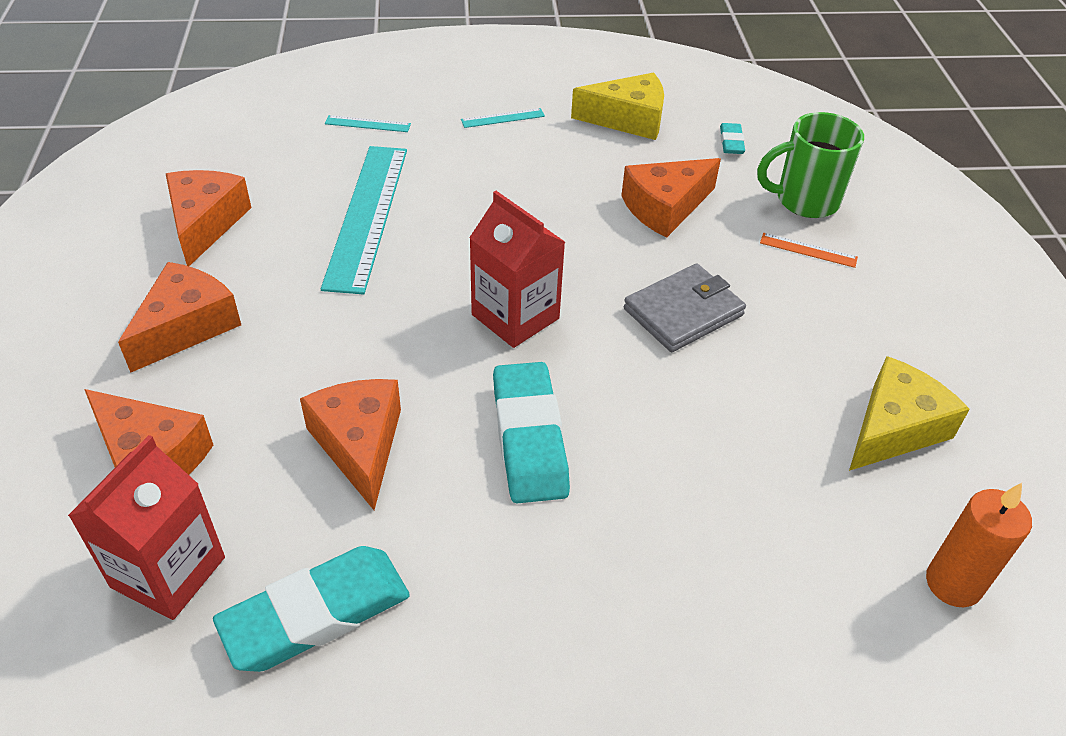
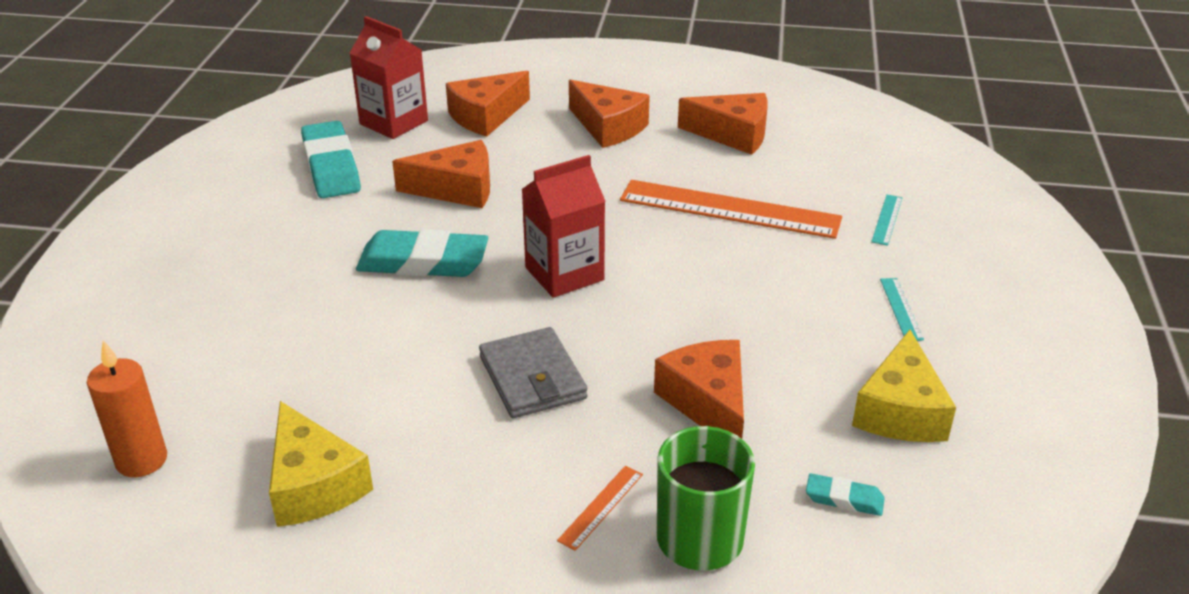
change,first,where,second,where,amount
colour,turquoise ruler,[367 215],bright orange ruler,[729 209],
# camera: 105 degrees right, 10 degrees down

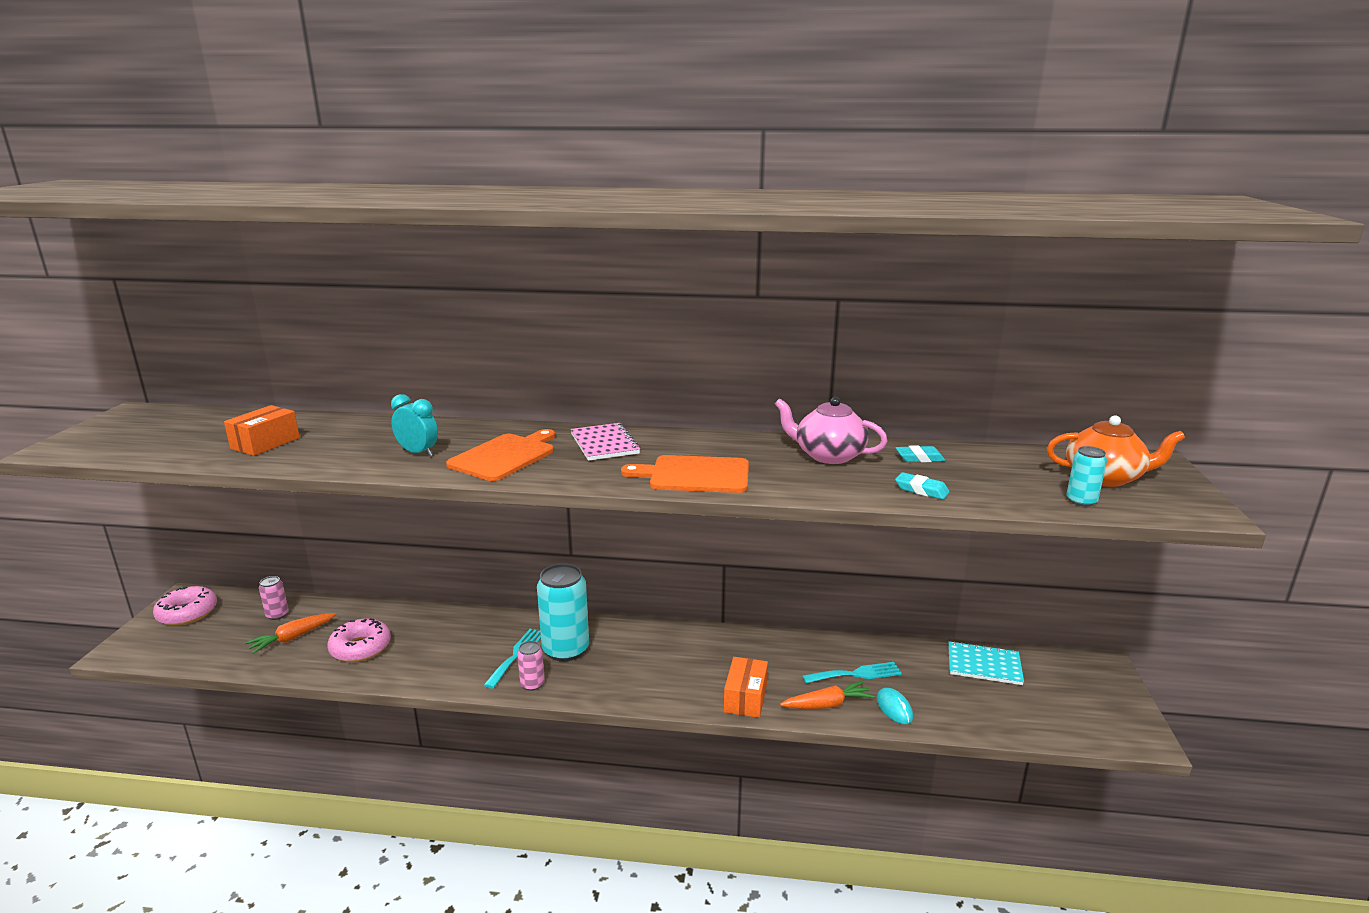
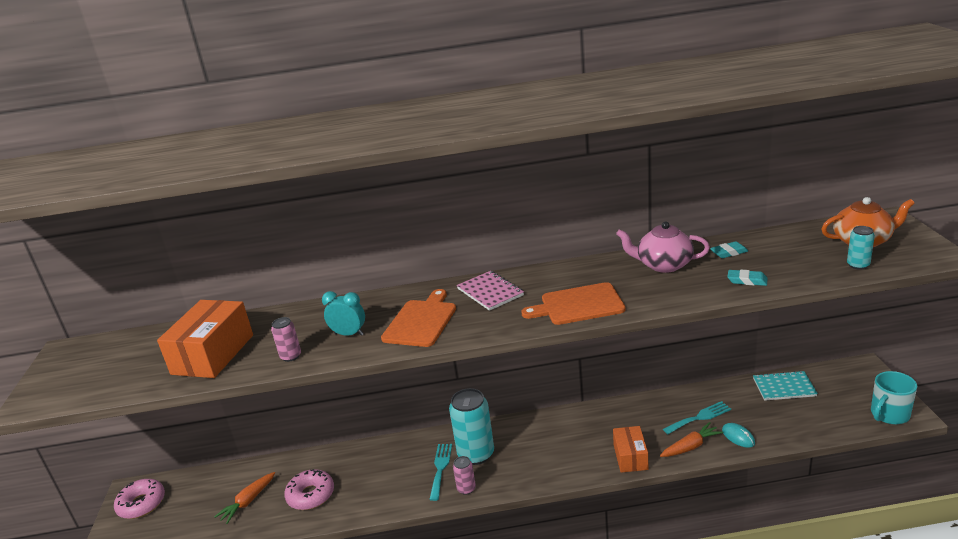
change,first,where,second,where,amount
appeared,,,turquoise mug,[889 415],
relocated,pink tin,[277 615],,[291 356],
size,bright orange parcel,[265 443],,[213 354],x1.65
# camera: 10 degrees left, 5 degrees up

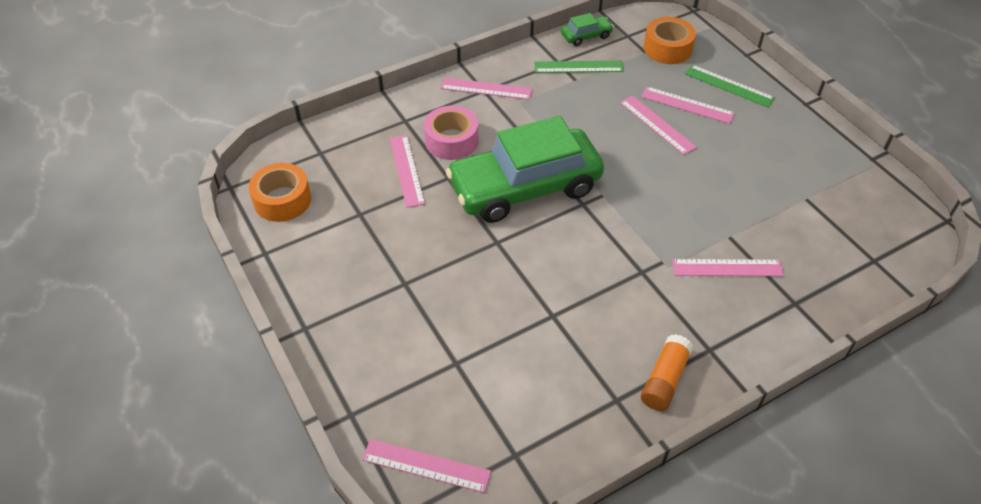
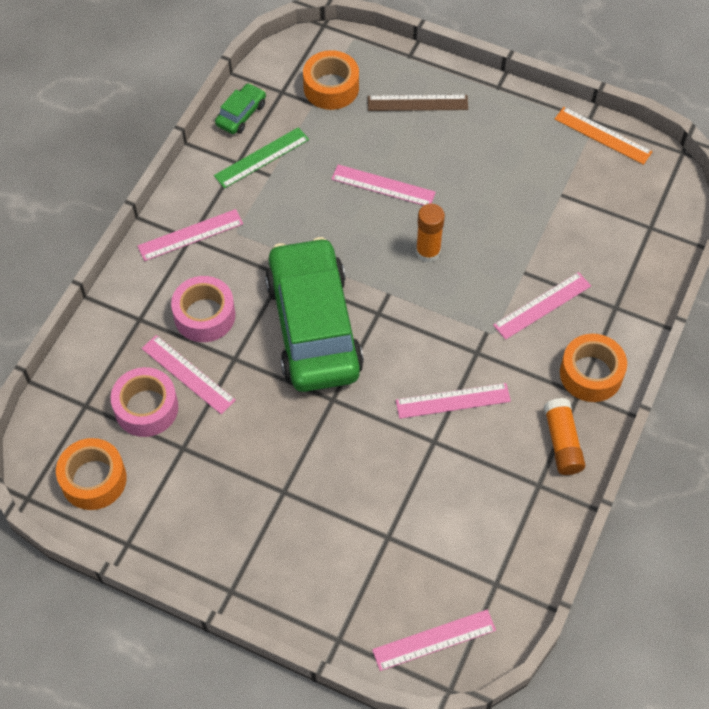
change,first,where,second,where,amount
appeared,,,pink sticky tape,[146 408],
appeared,,,bright orange glue,[428 252],
appeared,,,bright orange ruler,[603 135],
appeared,,,bright orange sticky tape,[591 374],
relocated,pink ruler,[687 105],,[453 401],
colour,emerald ruler,[729 86],brown ruler,[417 103],
spun,emerald toy car,[524 187],,[313 327],135 degrees clockwise
# camera: 35 degrees left, 10 degrees up

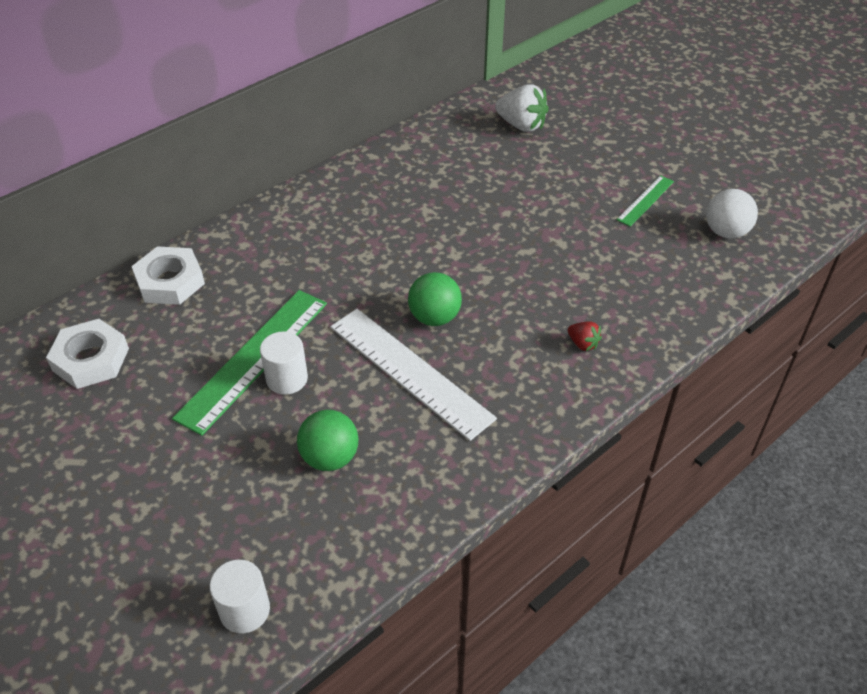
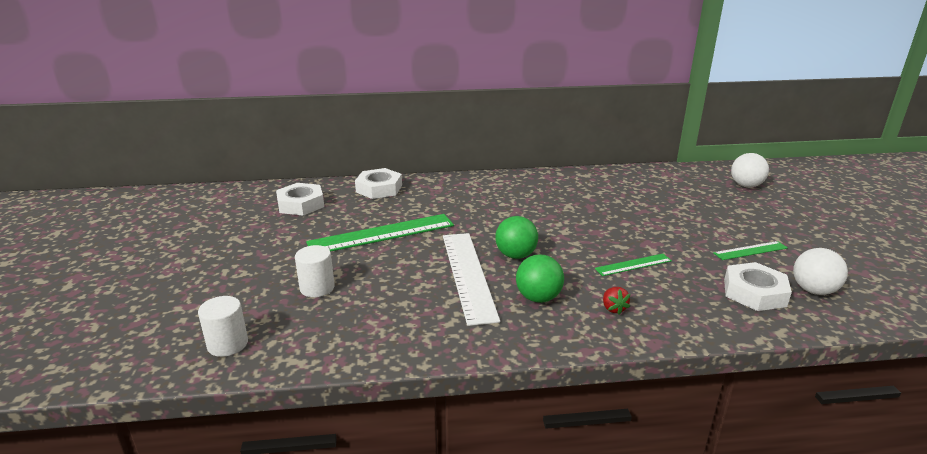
change,first,where,second,where,amount
missing,snow-white strawberry,[521 125],,,
appeared,,,emerald ruler,[633 265],
appeared,,,snow-white nut,[754 292],
appeared,,,snow-white ball,[746 185],
relocated,snow-white cylinder shape,[287 379],,[317 288],
relocated,emerald ball,[330 457],,[538 298],
# camera: 35 degrees right, 20 degrees down

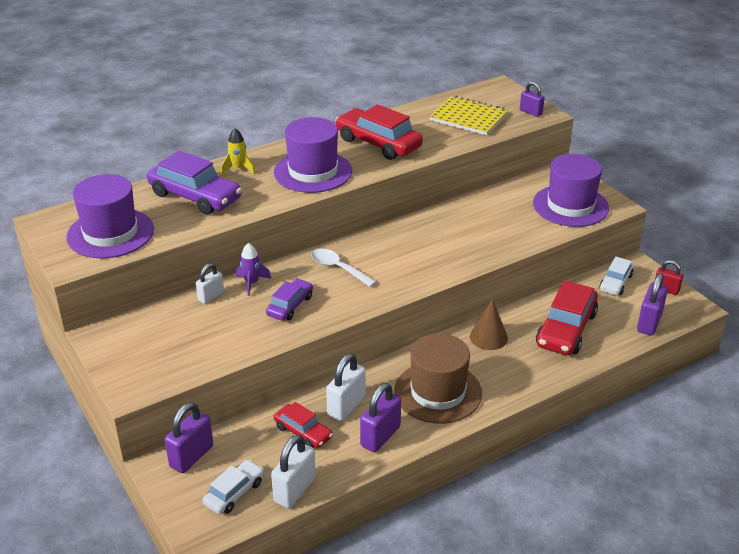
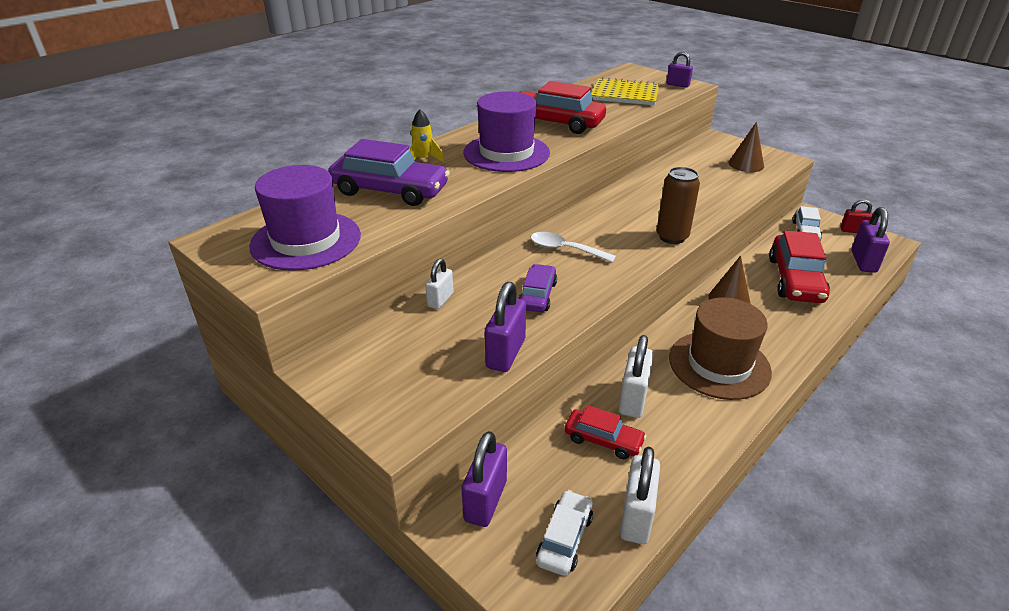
change,first,where,second,where,amount
missing,royal purple spaceship,[252 283],,,
appeared,,,brown tin,[672 237],
relocated,royal purple padlock,[380 436],,[505 353],
exchanged,royal purple top hat,[570 206],brown solid cone,[746 164],
# camera: 15 degrees left, 0 degrees up

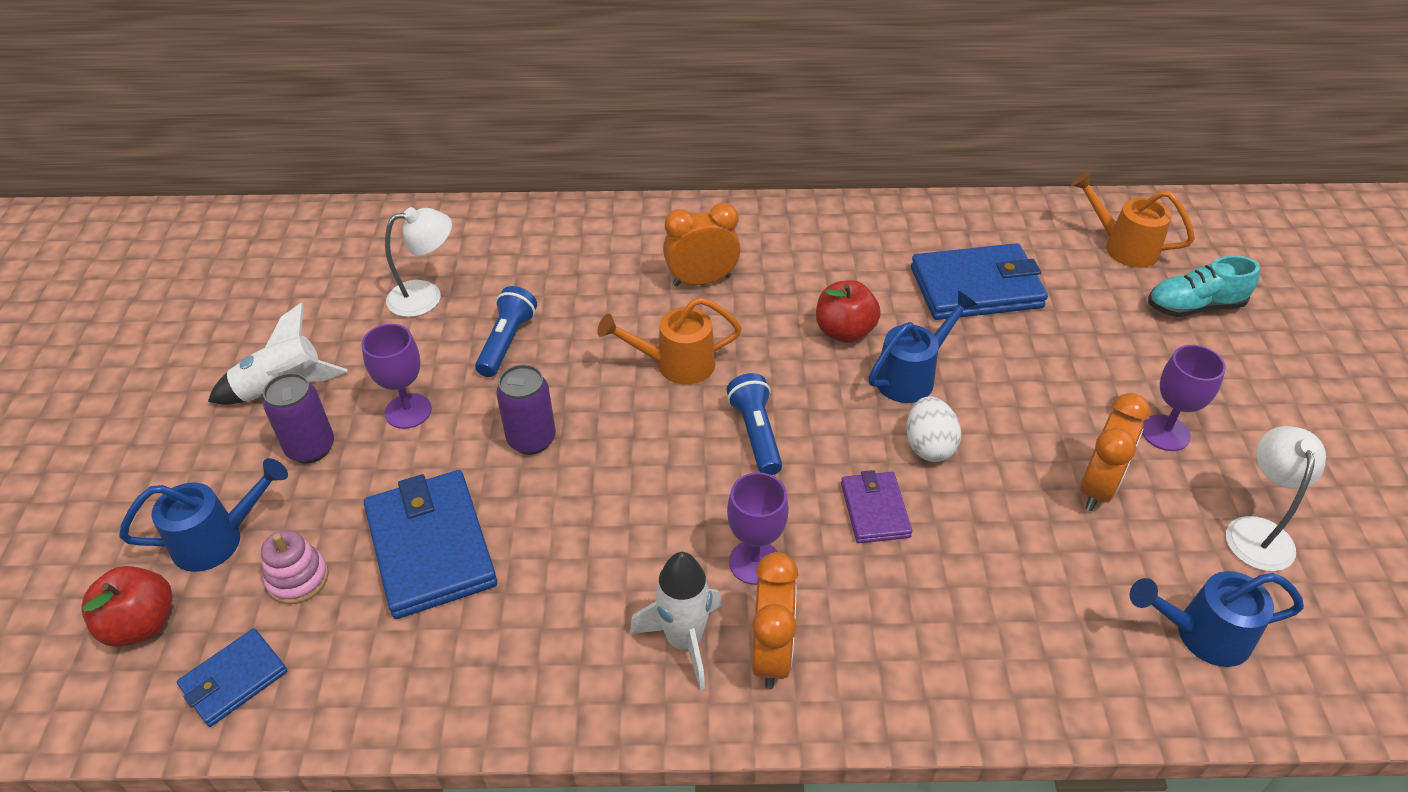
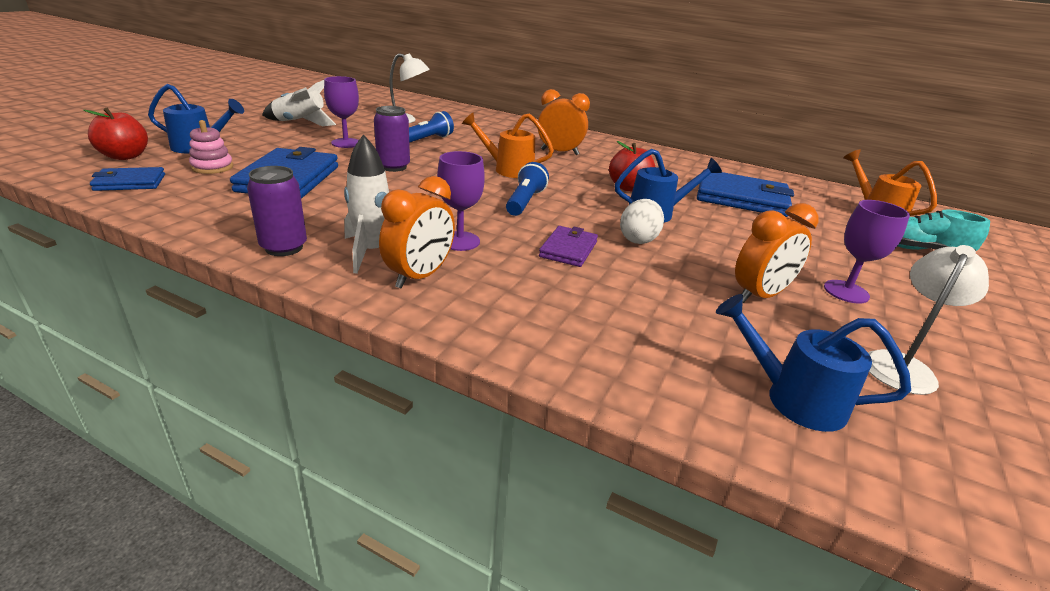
change,first,where,second,where,amount
relocated,royal purple tin,[311 448],,[284 247],
# camera: 25 degrees right, 15 degrees down

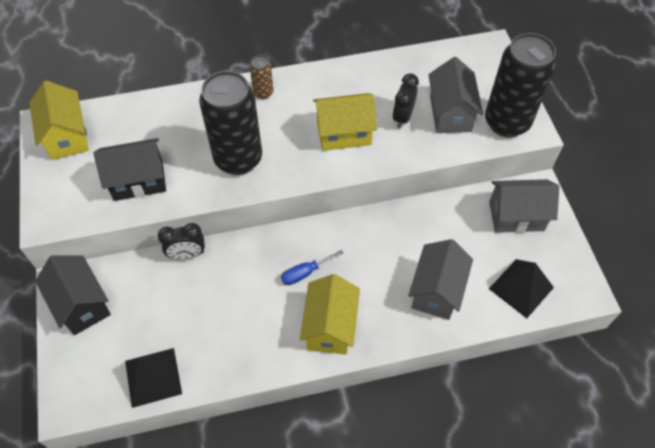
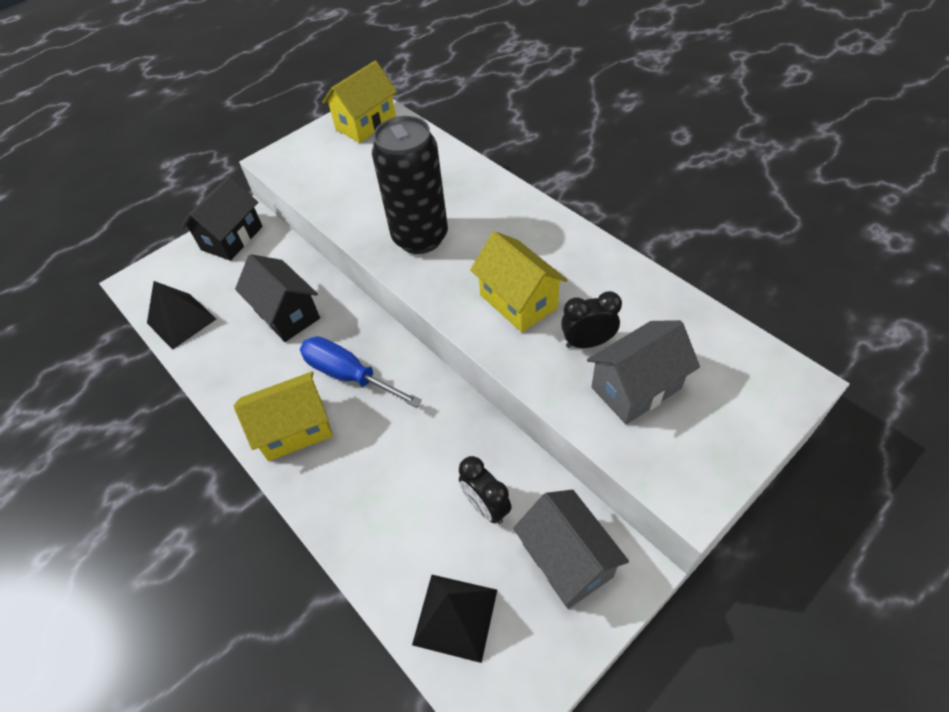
change,first,where,second,where,amount
missing,brown tin,[263 93],,,
missing,ash-grey house,[436 291],,,
missing,black tin,[507 122],,,
relocated,black house,[138 181],,[287 314],
relocated,black bedside clock,[187 254],,[486 506],
size,cobalt flat screwdriver,[305 273],,[349 375],x1.71
# camera: 65 degrees right, 5 degrees down

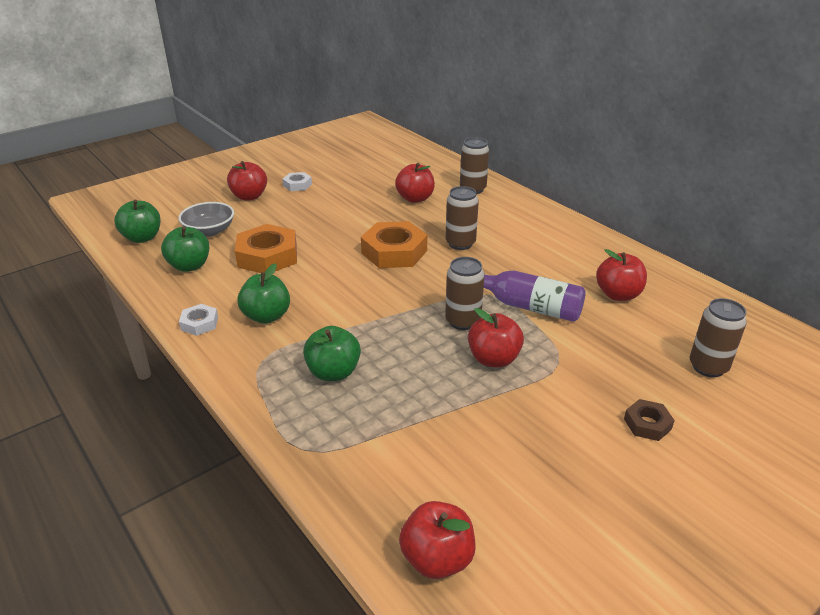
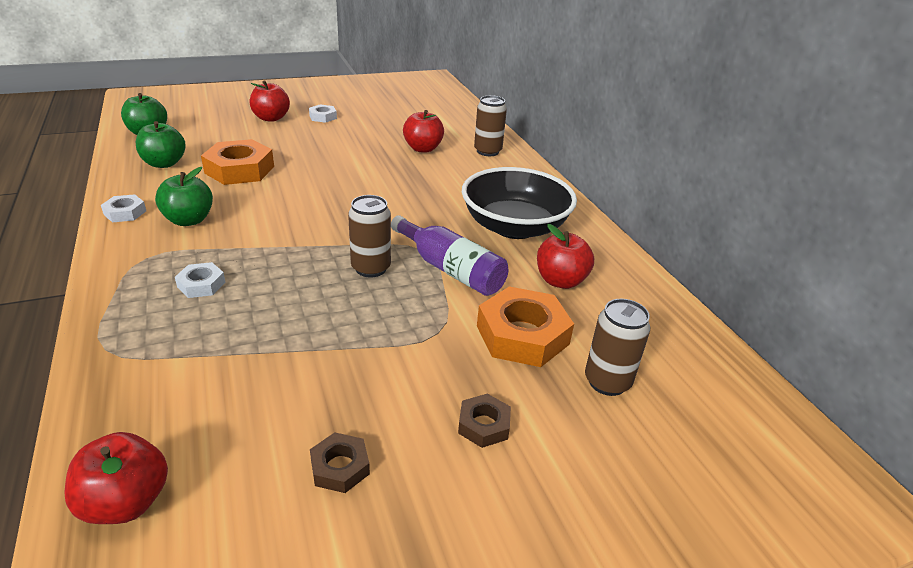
change,first,where,second,where,amount
missing,ash-grey serving bowl,[209 231],,,
missing,brown tin,[460 243],,,
missing,scarlet apple,[493 359],,,
appeared,,,brown nut,[340 467],
appeared,,,black serving bowl,[514 227],
relocated,bright orange nut,[394 252],,[522 335],
exchanged,emerald apple,[333 372],snow-white nut,[201 285],
# camera: 15 degrees right, 0 degrees up

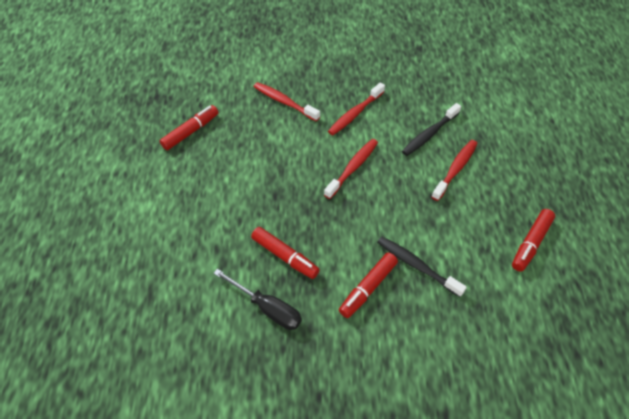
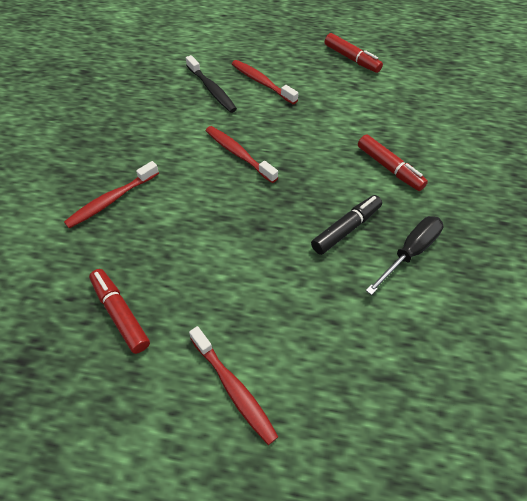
change,first,where,second,where,amount
missing,black tooth brush,[416 265],,,
relocated,scarlet tooth brush,[355 114],,[234 389],
colour,scarlet marker pen,[285 256],black marker pen,[346 229],
# camera: 80 degrees left, 0 degrees up

